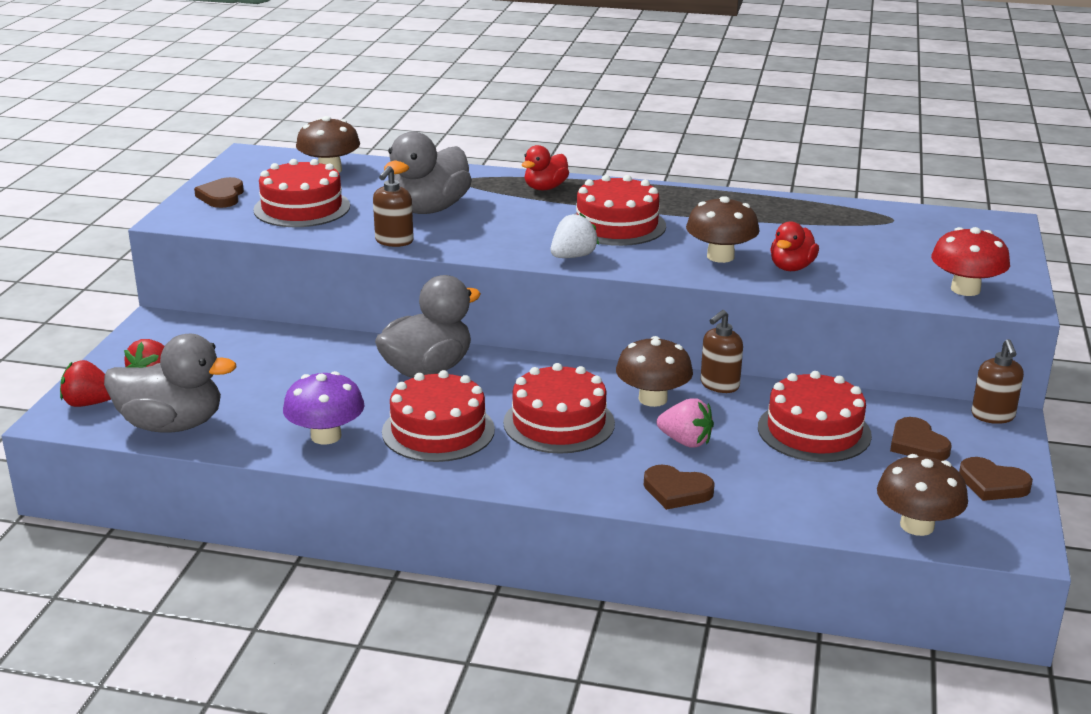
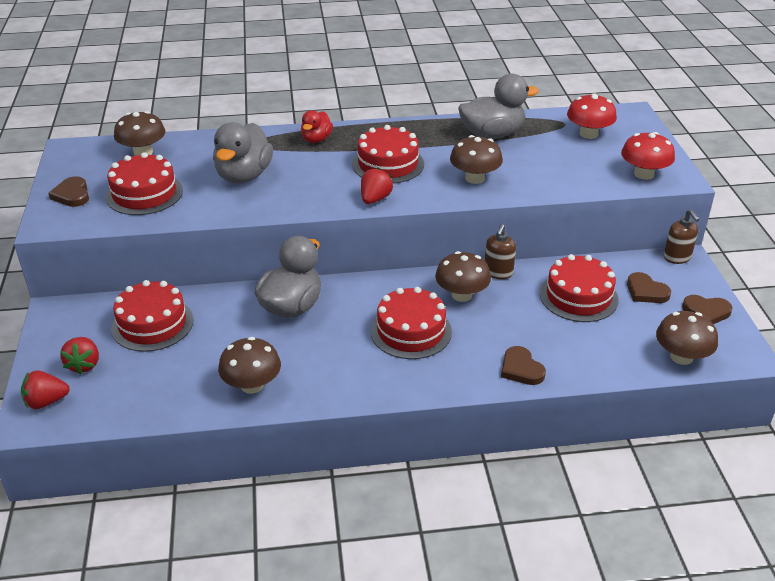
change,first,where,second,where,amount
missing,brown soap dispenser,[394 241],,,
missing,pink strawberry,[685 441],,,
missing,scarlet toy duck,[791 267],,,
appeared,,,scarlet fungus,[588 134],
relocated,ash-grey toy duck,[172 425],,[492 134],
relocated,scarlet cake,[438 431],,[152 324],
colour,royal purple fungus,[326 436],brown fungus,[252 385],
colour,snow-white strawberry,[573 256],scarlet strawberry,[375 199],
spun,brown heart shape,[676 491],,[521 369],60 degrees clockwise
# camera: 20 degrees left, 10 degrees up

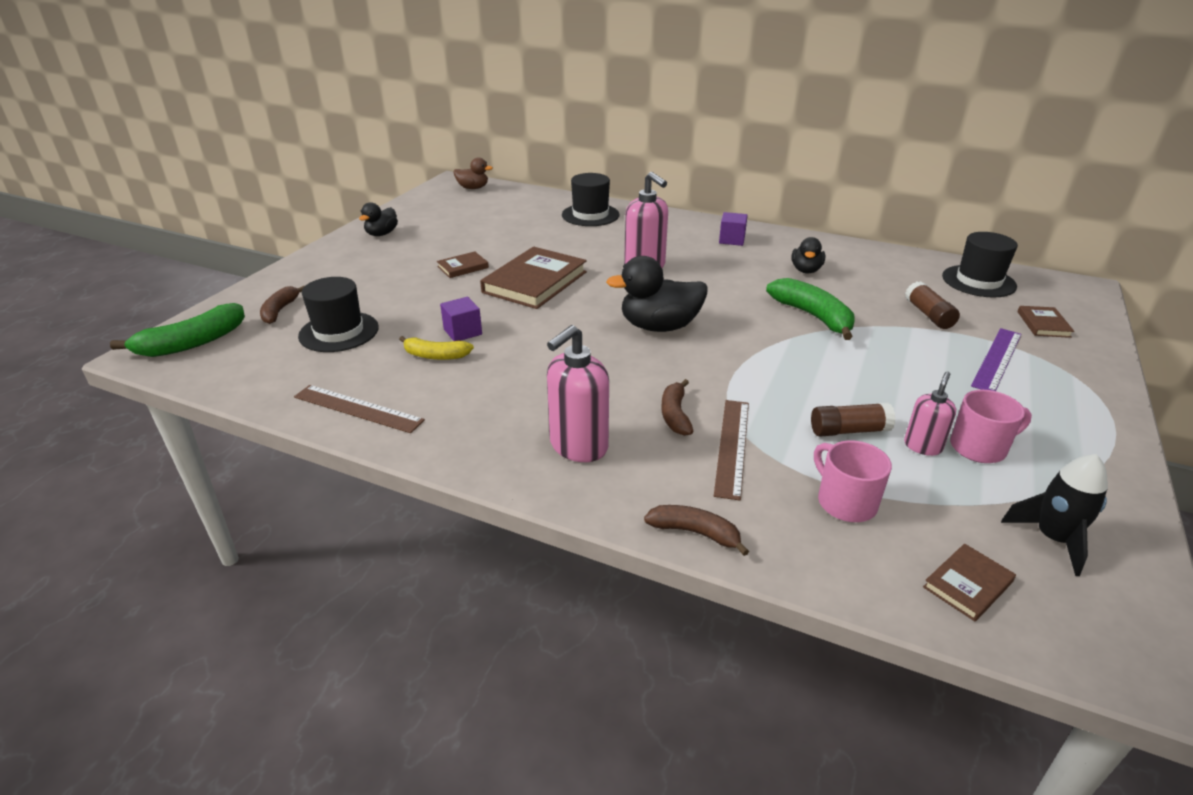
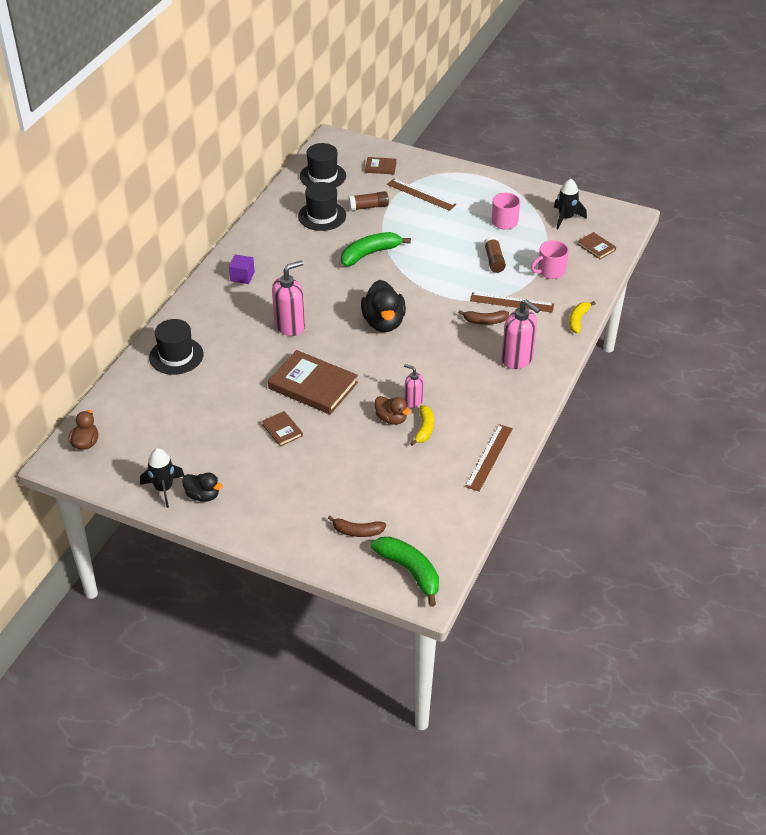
change,first,where,second,where,amount
missing,black toy duck,[806 270],,,
appeared,,,black spaceship,[164 488],
relocated,black top hat,[339 332],,[322 216],
relocated,pink soap dispenser,[922 446],,[413 401],
exchanged,royal purple block,[462 332],brown toy duck,[391 419],
colour,brown toy banana,[695 532],bright yellow toy banana,[578 320],
colour,royal purple ruler,[997 359],brown ruler,[421 194],
# camera: 90 degrees left, 10 degrees up

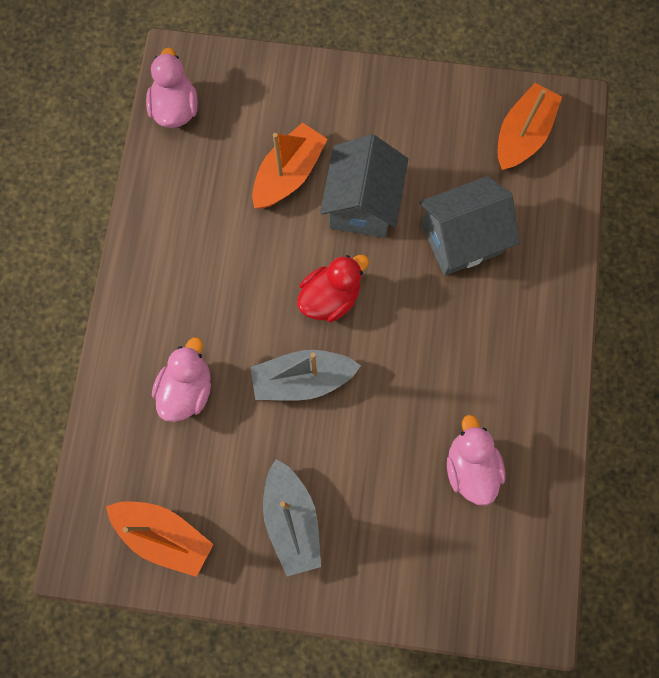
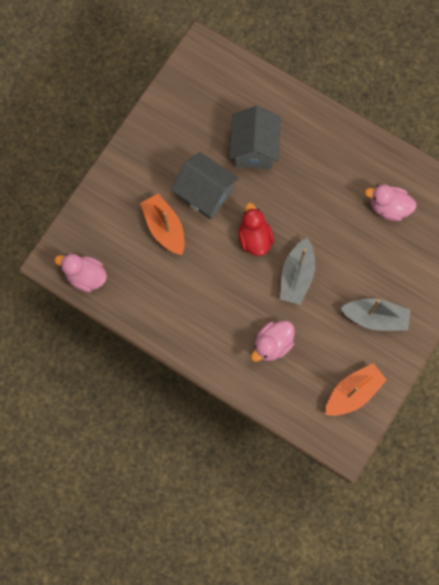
change,first,where,second,where,amount
missing,bright orange sailboat,[522 135],,,
spun,pink toy duck,[187 389],,[272 344],90 degrees counterclockwise
# camera: 65 degrees left, 0 degrees up

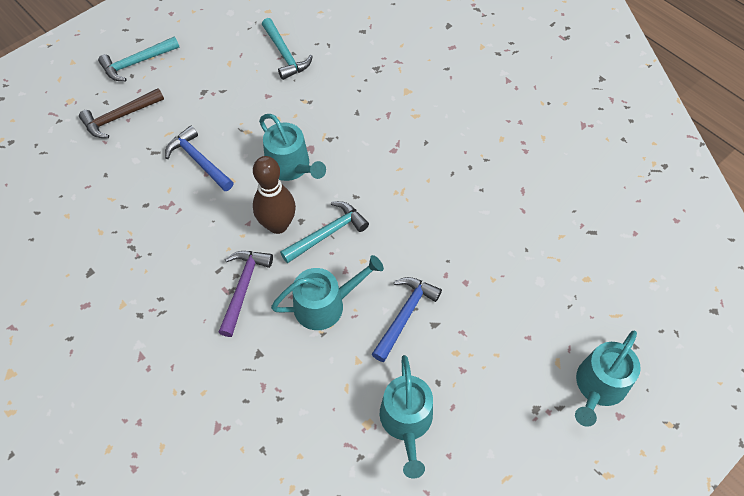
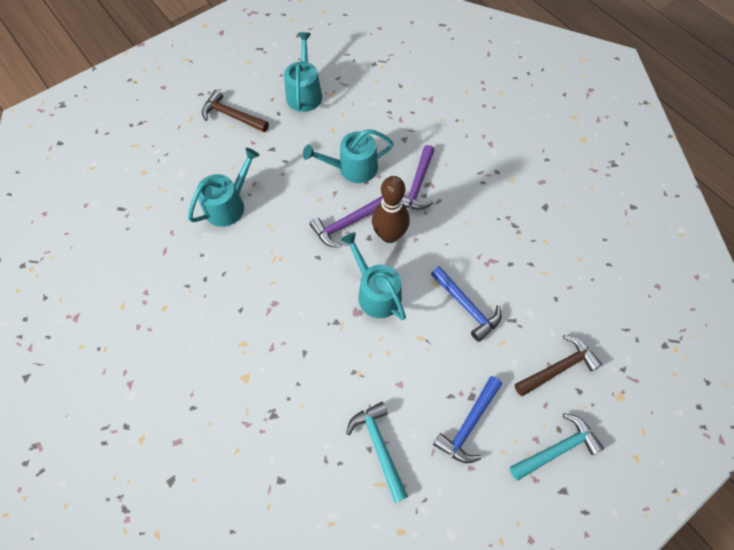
change,first,where,second,where,amount
appeared,,,brown claw hammer,[232 116],
relocated,cobalt claw hammer,[405 315],,[468 424],
relocated,turquoise watering pot,[599 386],,[228 205],
colour,turquoise claw hammer,[327 233],royal purple claw hammer,[346 224],
# camera: 175 degrees left, 5 degrees up

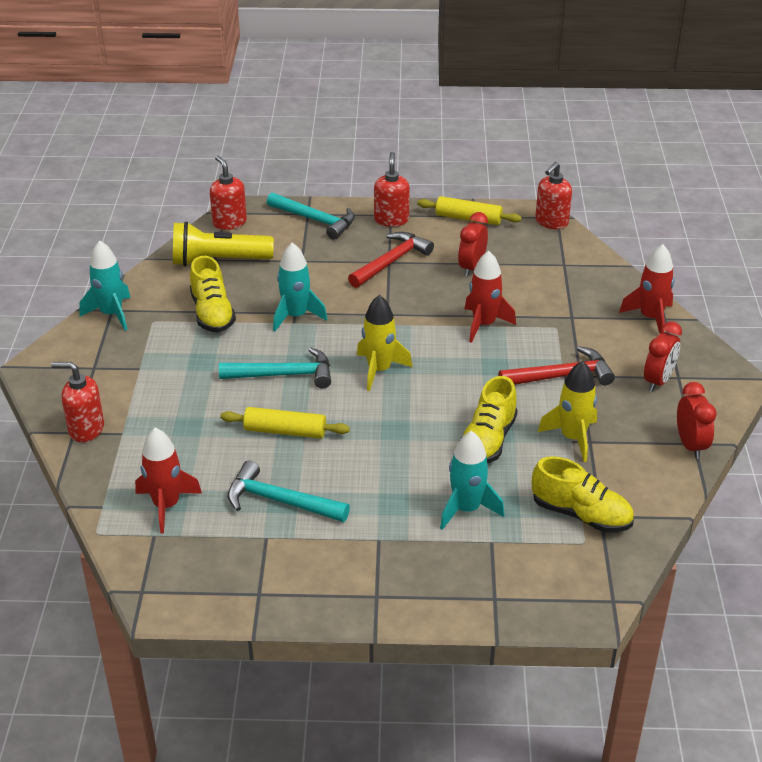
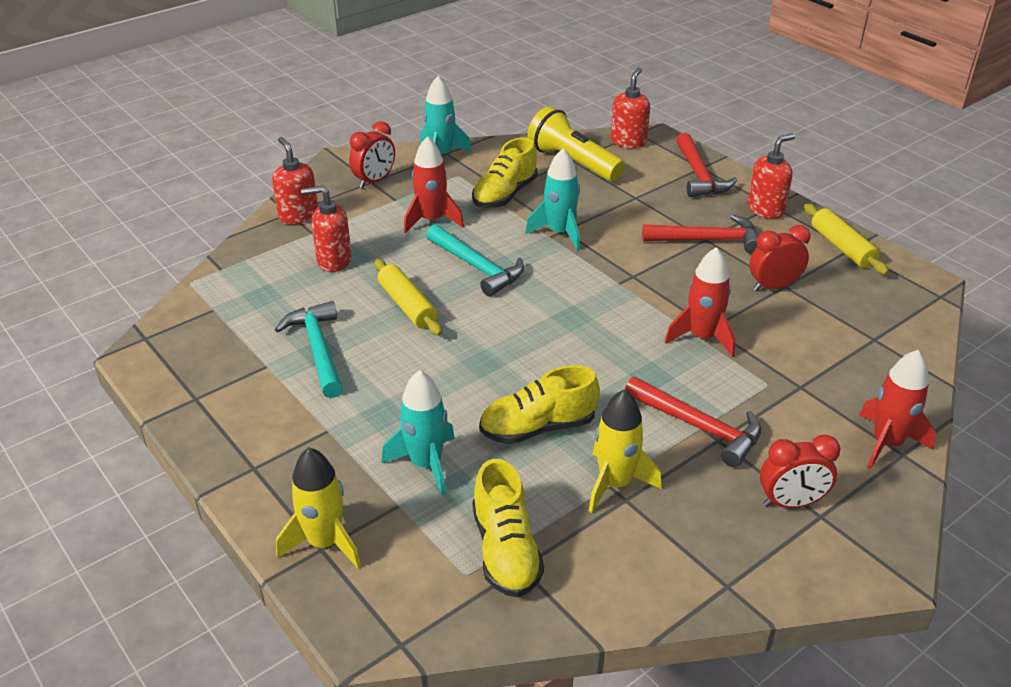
change,first,where,second,where,amount
relocated,scarlet spaceship,[166 506],,[431 220],
relocated,bright yellow spaceship,[379 370],,[325 542],
relocated,scarlet soap dispenser,[551 222],,[334 261],
relocated,scarlet bedside clock,[690 445],,[374 181],
colour,turquoise claw hammer,[315 220],scarlet claw hammer,[699 175],
# camera: 50 degrees right, 0 degrees up

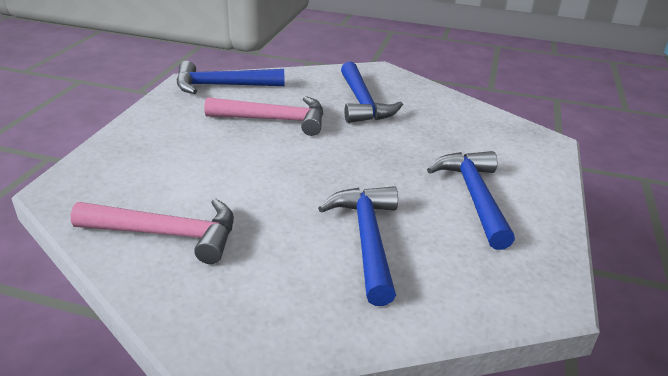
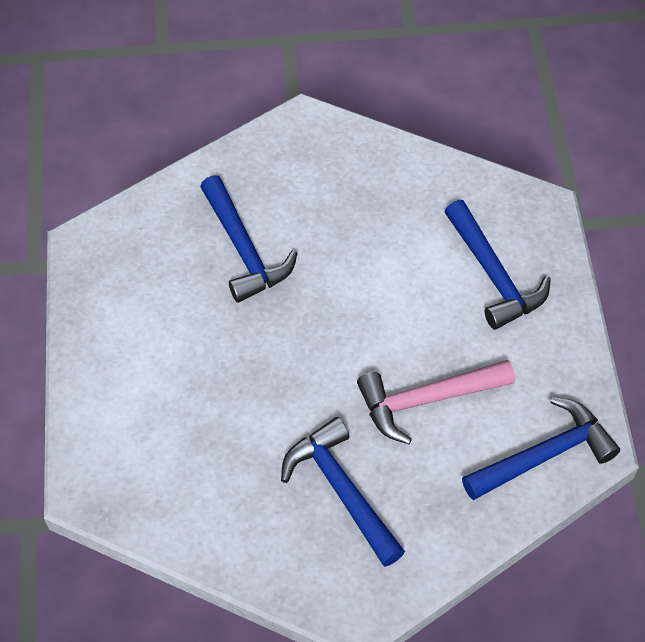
change,first,where,second,where,amount
missing,pink claw hammer,[167 234],,,
relocated,cobalt claw hammer,[474 197],,[493 275],
# camera: 160 degrees right, 25 degrees up

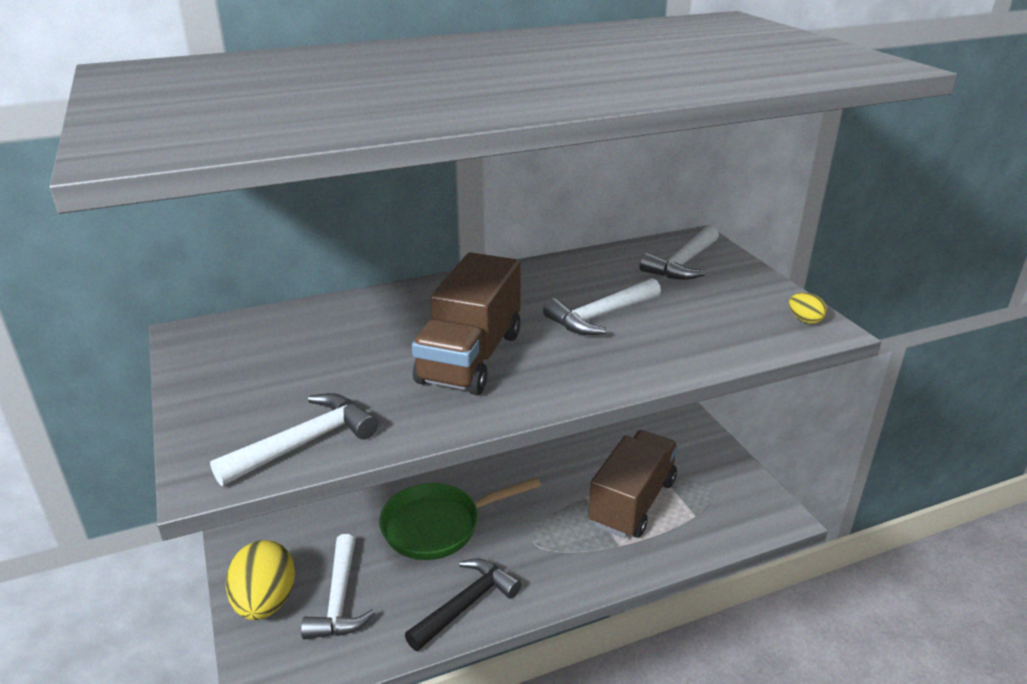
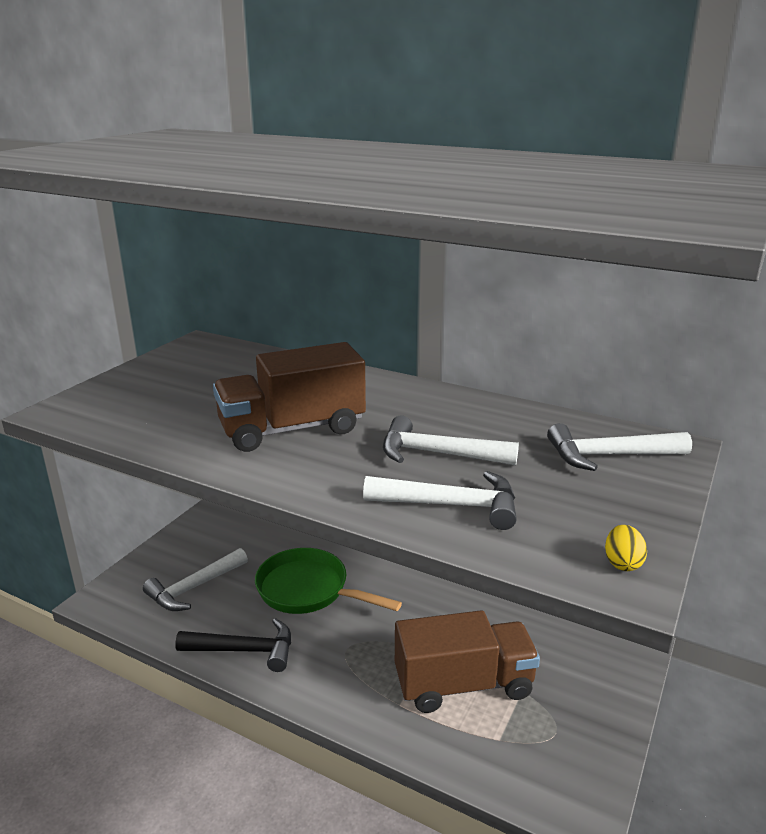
change,first,where,second,where,amount
missing,bright yellow egg,[265 602],,,
relocated,snow-white claw hammer,[305 442],,[452 505],
# camera: 50 degrees right, 5 degrees down

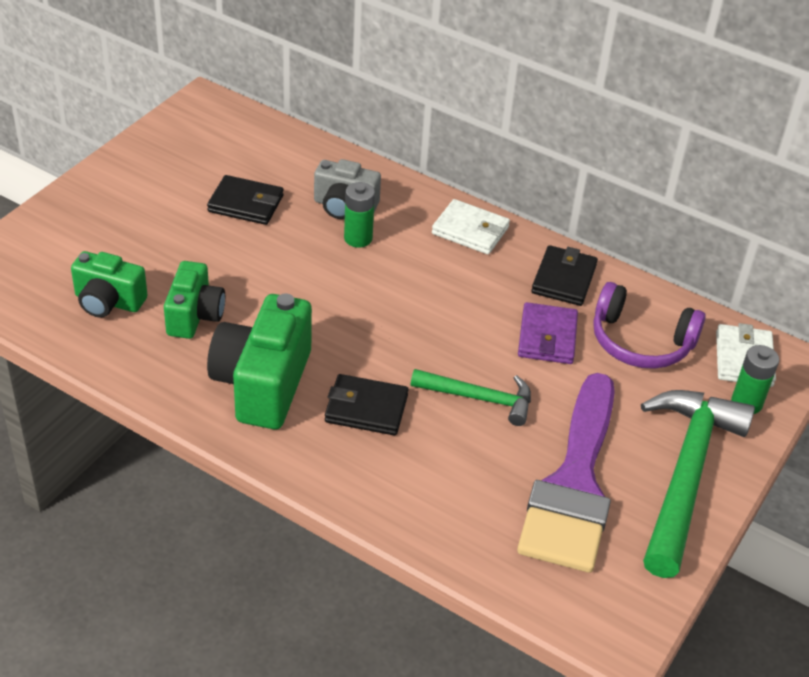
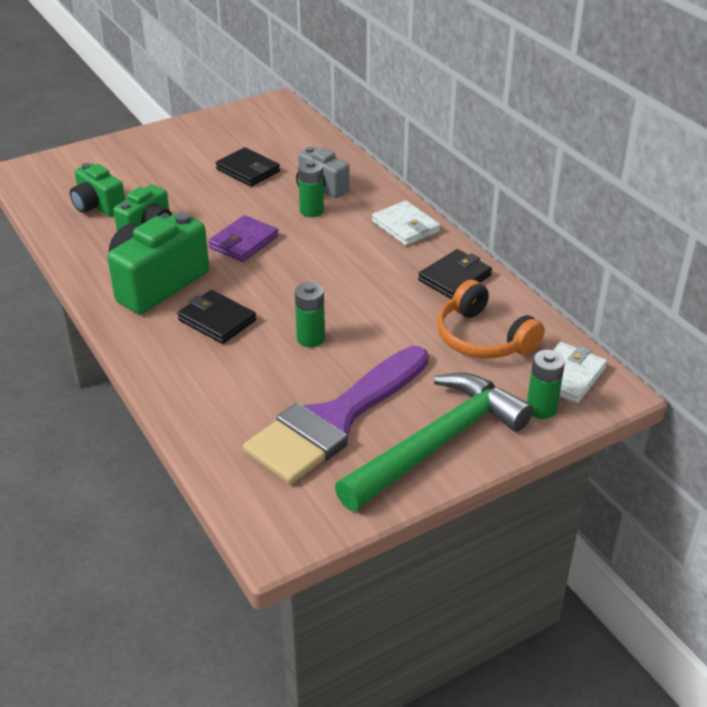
change,first,where,second,where,amount
relocated,royal purple billfold,[547 337],,[243 242],
exchanged,emerald claw hammer,[479 398],emerald AA battery,[310 339],
colour,royal purple headset,[640 341],bright orange headset,[483 338],
# camera: 30 degrees right, 5 degrees down

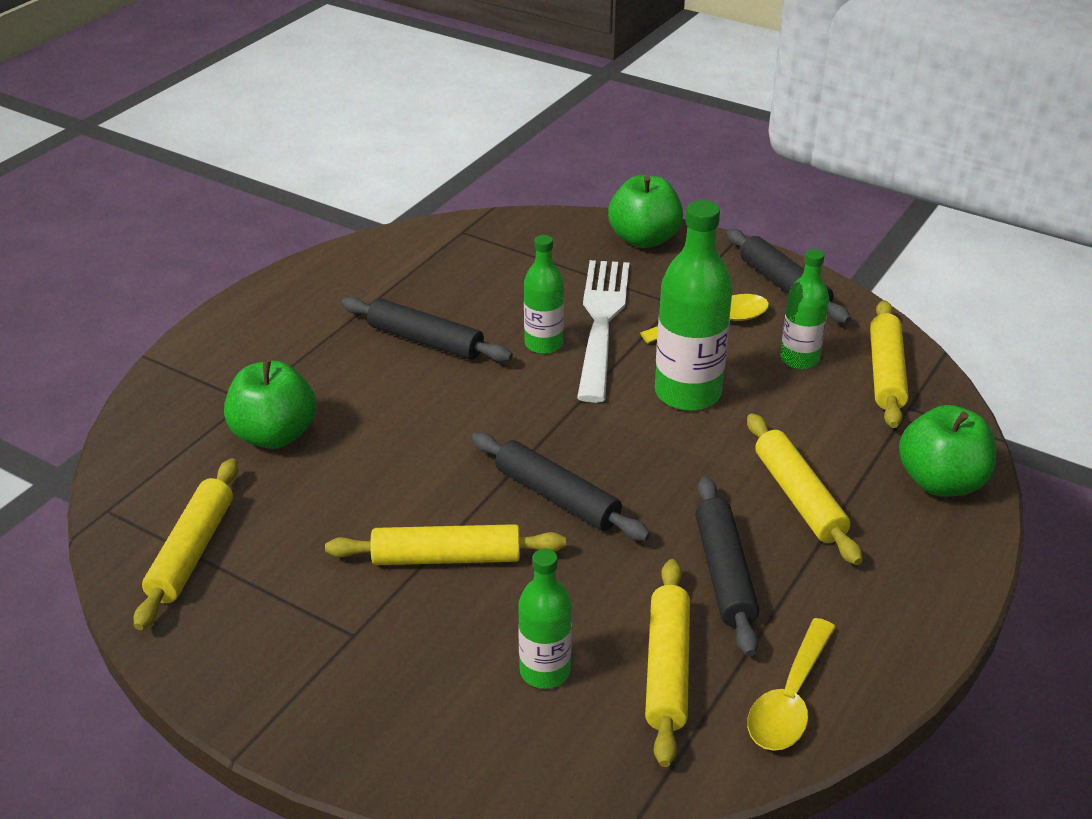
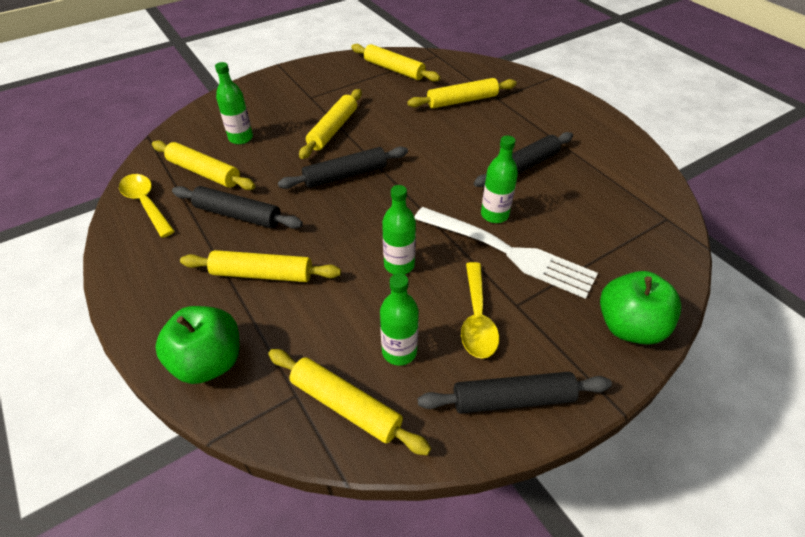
change,first,where,second,where,amount
exchanged,emerald apple,[274 435],bright yellow pastry roller,[462 101],
size,emerald drink bottle,[687 393],,[399 265],x0.60
# camera: 115 degrees right, 10 degrees up

